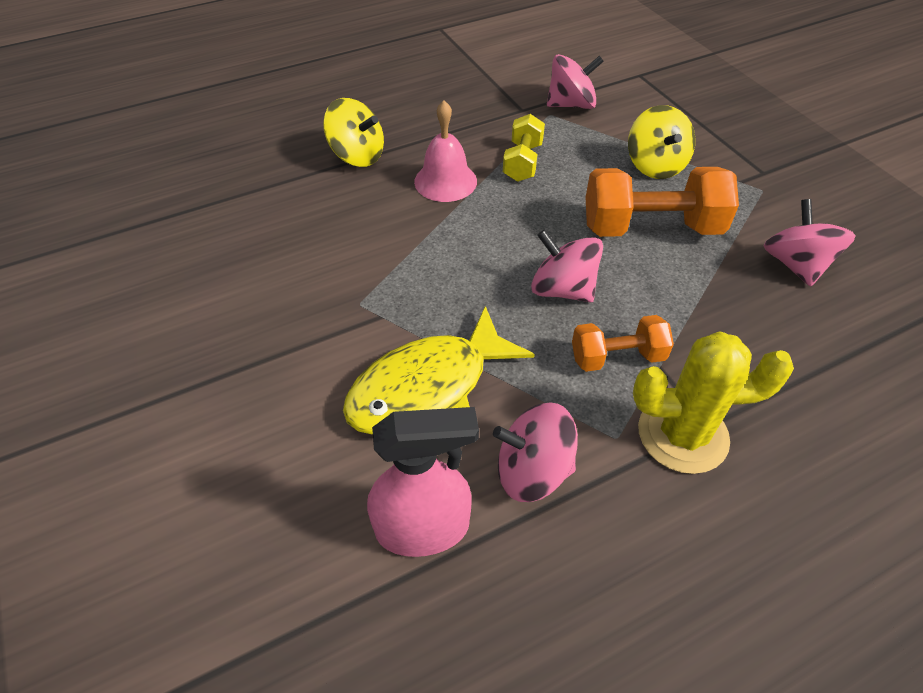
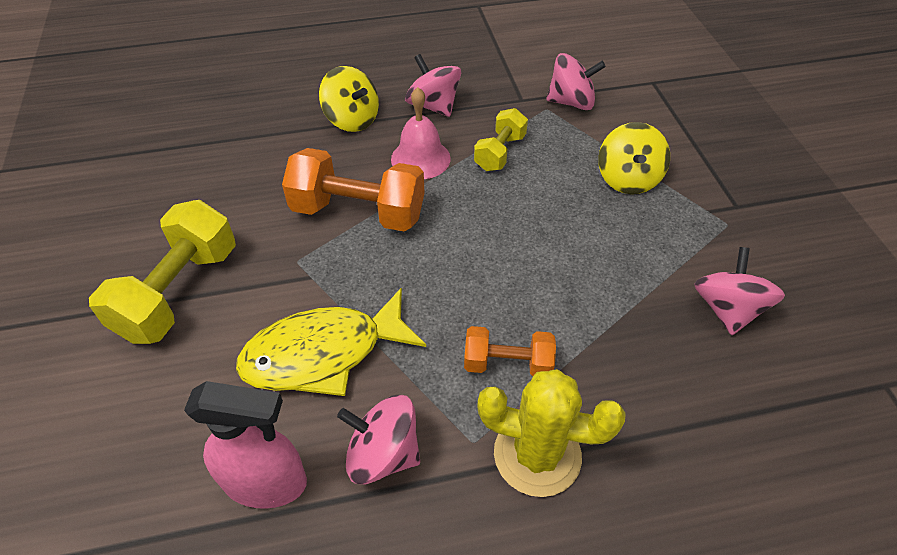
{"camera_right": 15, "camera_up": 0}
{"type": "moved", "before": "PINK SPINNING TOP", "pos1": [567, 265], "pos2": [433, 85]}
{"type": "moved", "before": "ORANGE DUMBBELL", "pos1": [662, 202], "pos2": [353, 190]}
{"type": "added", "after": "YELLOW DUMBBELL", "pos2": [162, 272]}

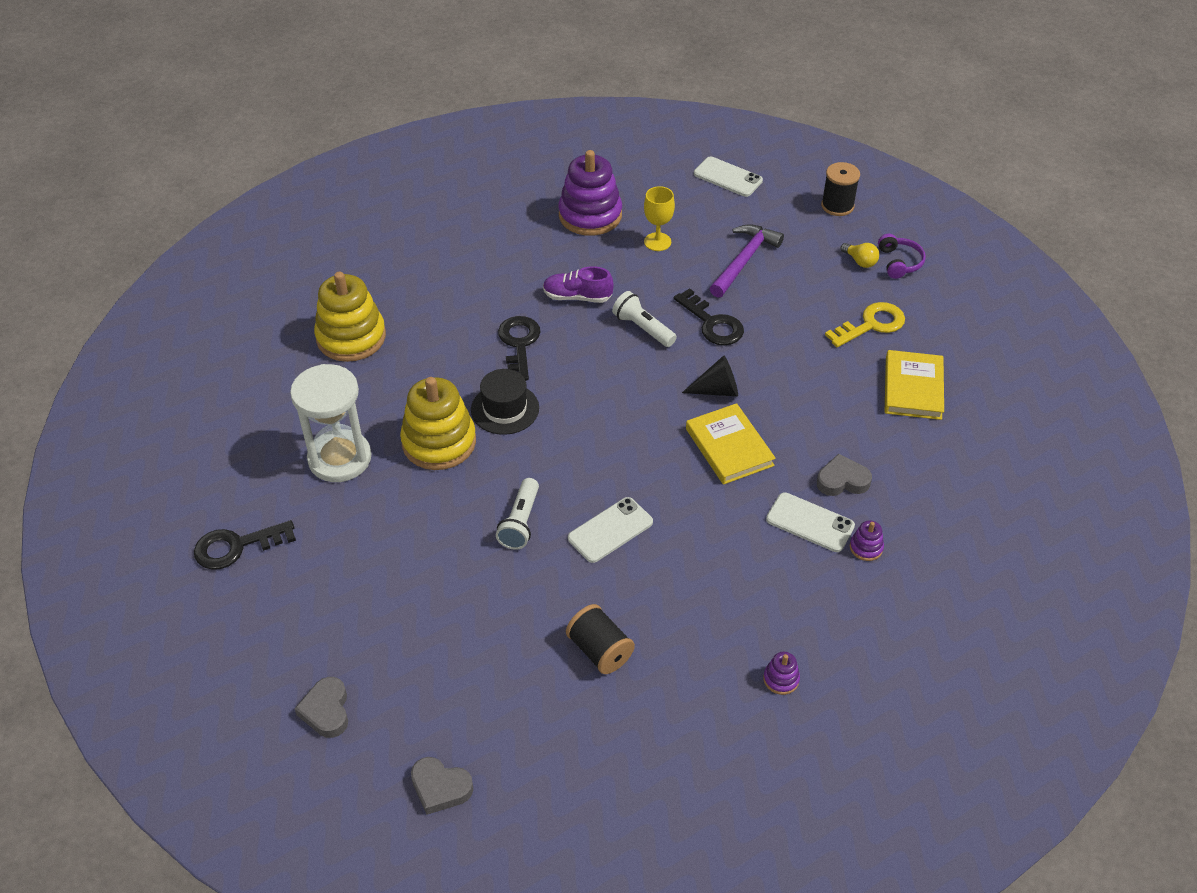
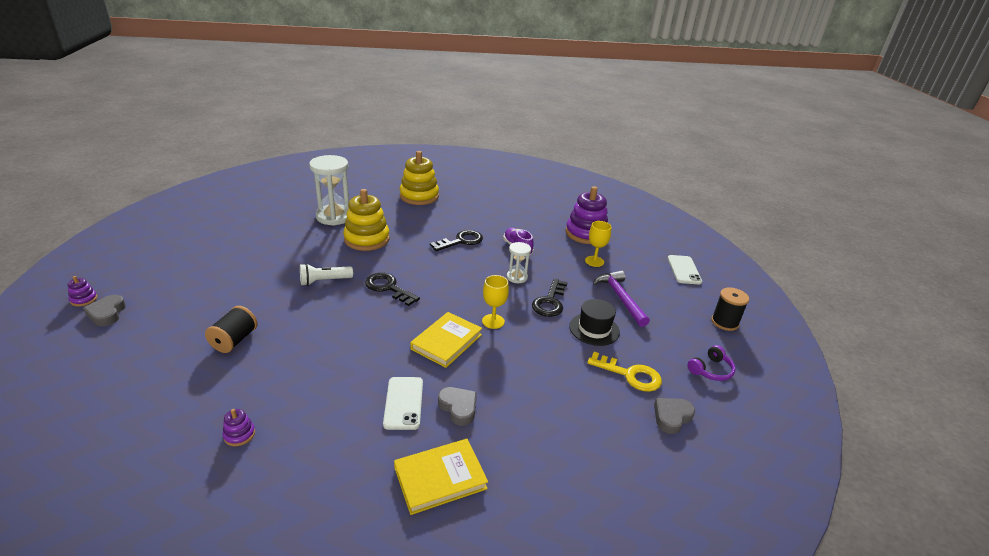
{"camera_right": 55, "camera_up": -15}
{"type": "moved", "before": "BLACK KEY", "pos1": [245, 545], "pos2": [392, 289]}
{"type": "moved", "before": "GREY HEART", "pos1": [321, 707], "pos2": [674, 416]}
{"type": "moved", "before": "BLACK HAT", "pos1": [505, 402], "pos2": [594, 322]}
{"type": "removed", "before": "WHITE PHONE", "pos1": [610, 530]}
{"type": "replaced", "before": "WHITE FLASHLIGHT", "after": "WHITE HOURGLASS", "pos1": [644, 319], "pos2": [519, 262]}
{"type": "replaced", "before": "BLACK CONE", "after": "YELLOW GOBLET", "pos1": [710, 376], "pos2": [495, 302]}
{"type": "turned", "before": "PURPLE HAMMER", "pos1": [747, 261], "pos2": [621, 299], "turn": -105}
{"type": "removed", "before": "YELLOW LIGHT BULB", "pos1": [860, 255]}
{"type": "moved", "before": "PURPLE STACKING TOY", "pos1": [867, 541], "pos2": [82, 291]}
{"type": "moved", "before": "YELLOW BOOK", "pos1": [914, 385], "pos2": [441, 477]}

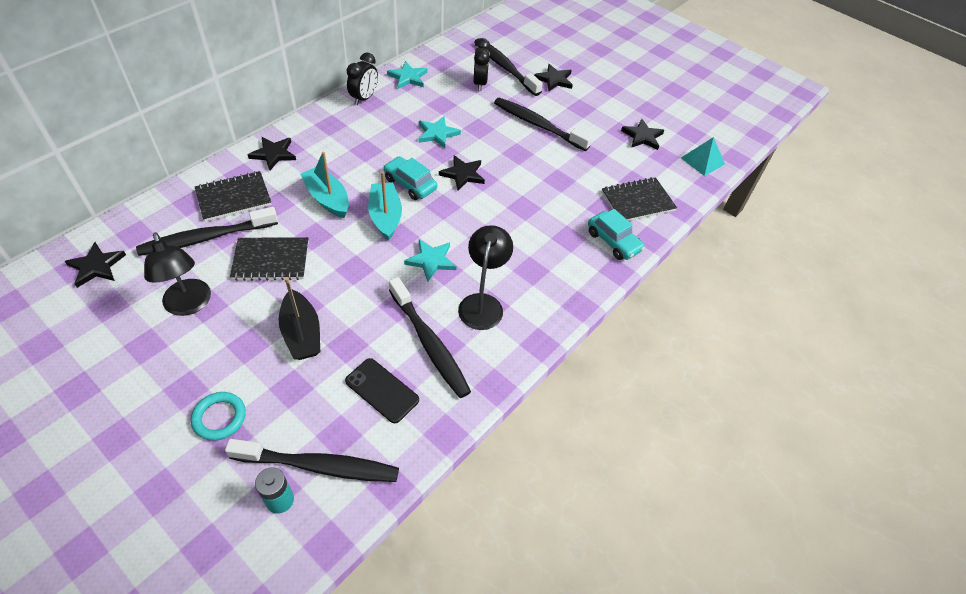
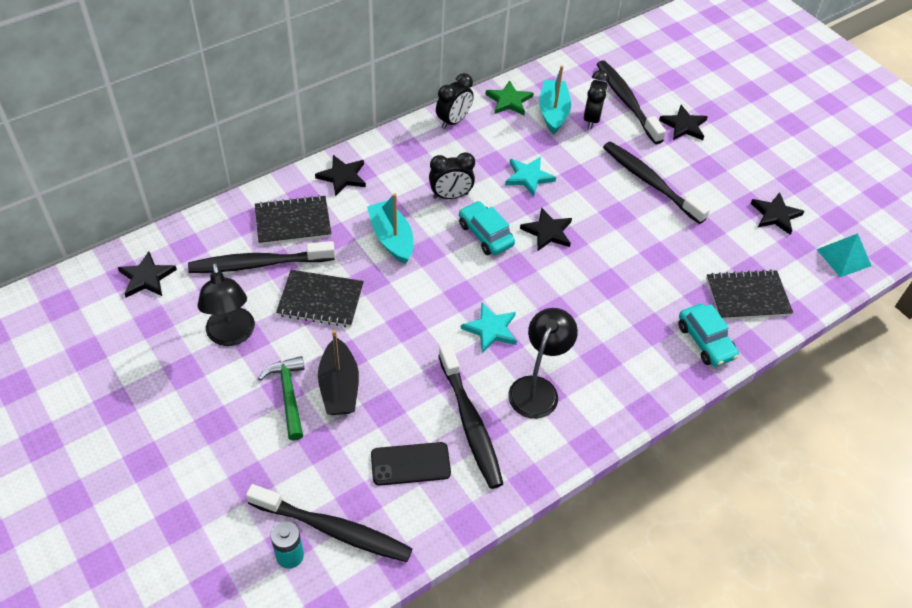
{"camera_right": 15, "camera_up": 0}
{"type": "removed", "before": "TURQUOISE RING", "pos1": [218, 416]}
{"type": "turned", "before": "BLACK PHONE", "pos1": [382, 390], "pos2": [411, 464], "turn": -60}
{"type": "moved", "before": "TURQUOISE BOAT", "pos1": [385, 206], "pos2": [555, 99]}
{"type": "recoloured", "before": "TURQUOISE STAR", "after": "GREEN STAR", "pos1": [407, 75], "pos2": [509, 97]}
{"type": "added", "after": "GREEN HAMMER", "pos2": [281, 398]}
{"type": "added", "after": "BLACK CLOCK", "pos2": [452, 175]}

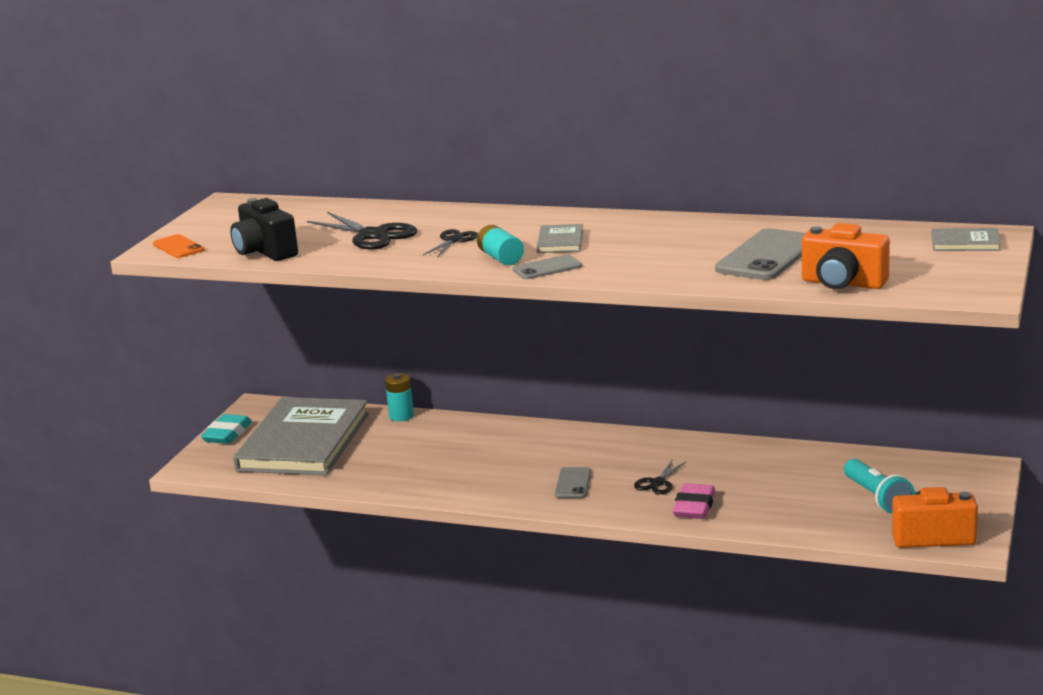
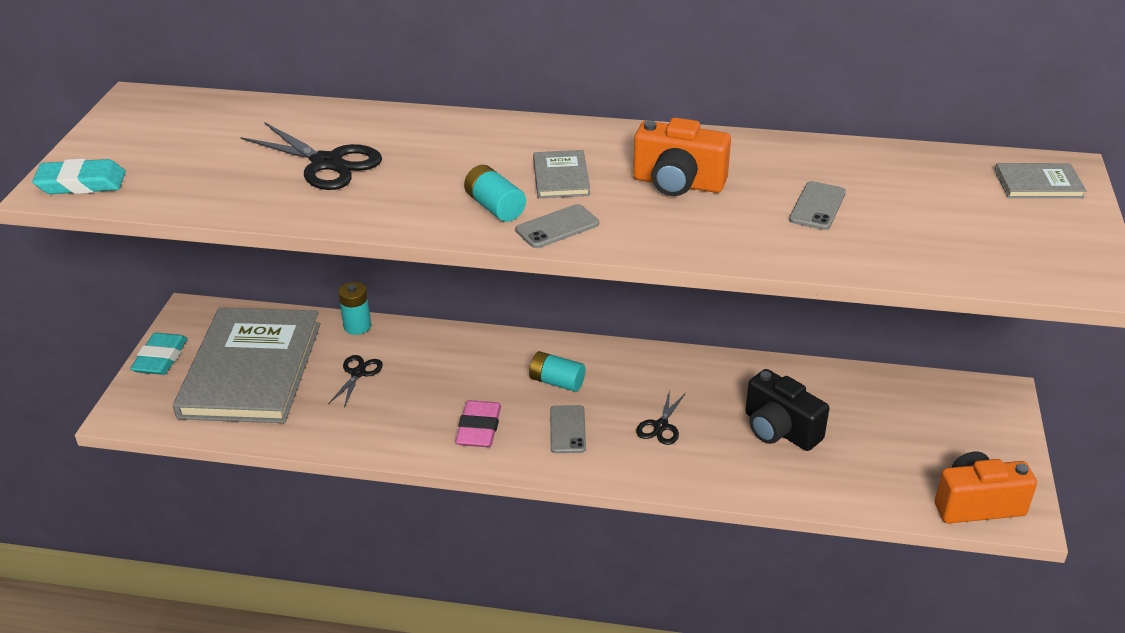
{"camera_right": -10, "camera_up": 15}
{"type": "replaced", "before": "ORANGE PHONE", "after": "TURQUOISE ERASER", "pos1": [178, 246], "pos2": [79, 176]}
{"type": "moved", "before": "BLACK CAMERA", "pos1": [264, 229], "pos2": [787, 410]}
{"type": "moved", "before": "BLACK SCISSORS", "pos1": [450, 243], "pos2": [355, 381]}
{"type": "moved", "before": "PINK ERASER", "pos1": [694, 501], "pos2": [478, 423]}
{"type": "resized", "before": "GREY PHONE", "pos1": [760, 254], "pos2": [817, 205], "scale": 0.54}
{"type": "moved", "before": "ORANGE CAMERA", "pos1": [846, 256], "pos2": [682, 157]}
{"type": "removed", "before": "TURQUOISE FLASHLIGHT", "pos1": [879, 486]}
{"type": "added", "after": "TURQUOISE BATTERY", "pos2": [557, 371]}

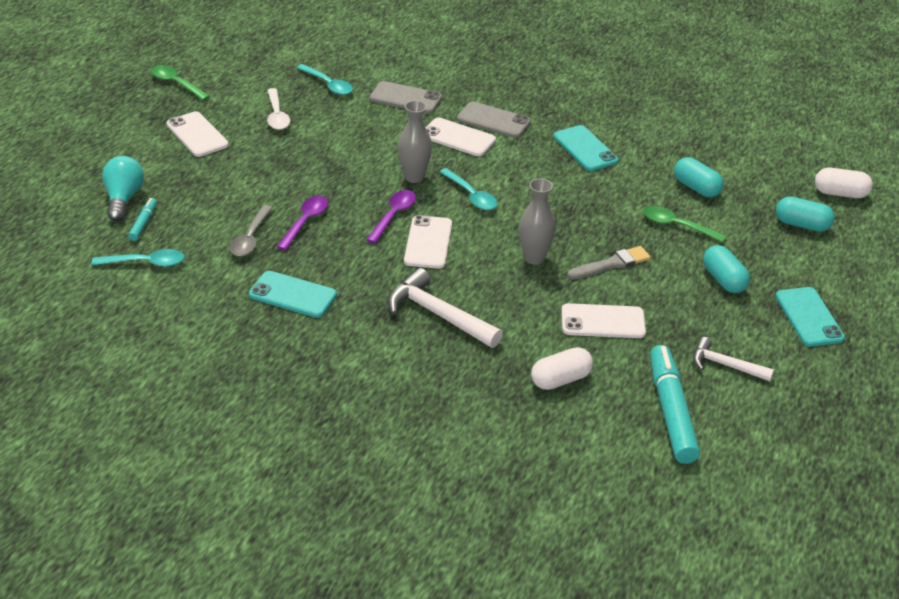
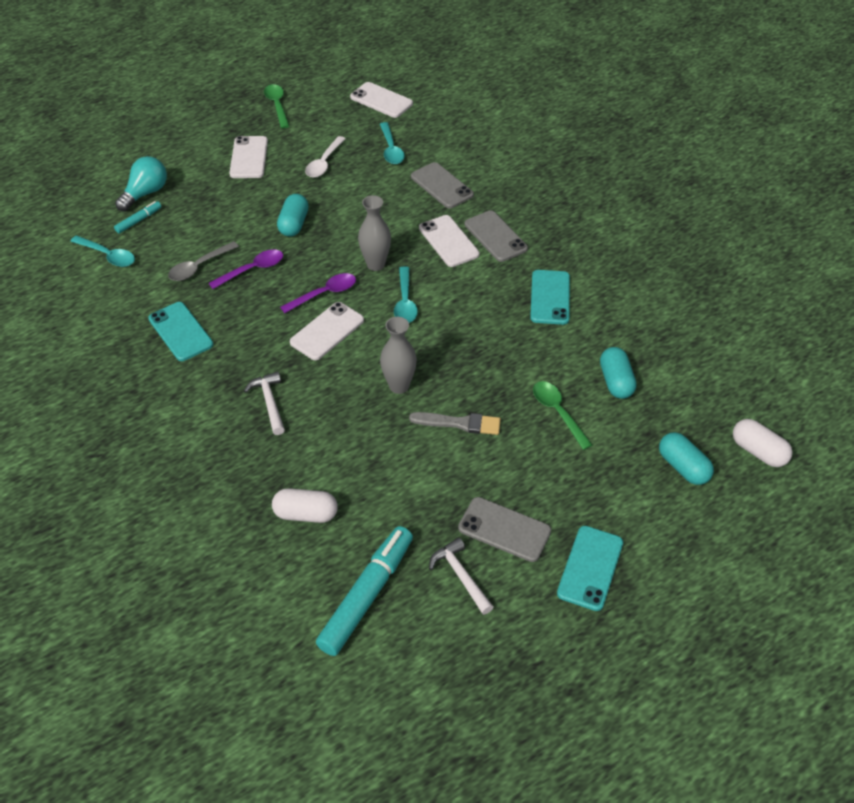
{"camera_right": 35, "camera_up": 10}
{"type": "resized", "before": "WHITE HAMMER", "pos1": [445, 308], "pos2": [264, 403], "scale": 0.62}
{"type": "moved", "before": "WHITE PHONE", "pos1": [603, 320], "pos2": [381, 100]}
{"type": "moved", "before": "TURQUOISE CAPSULE", "pos1": [726, 269], "pos2": [293, 215]}
{"type": "added", "after": "GREY PHONE", "pos2": [504, 529]}

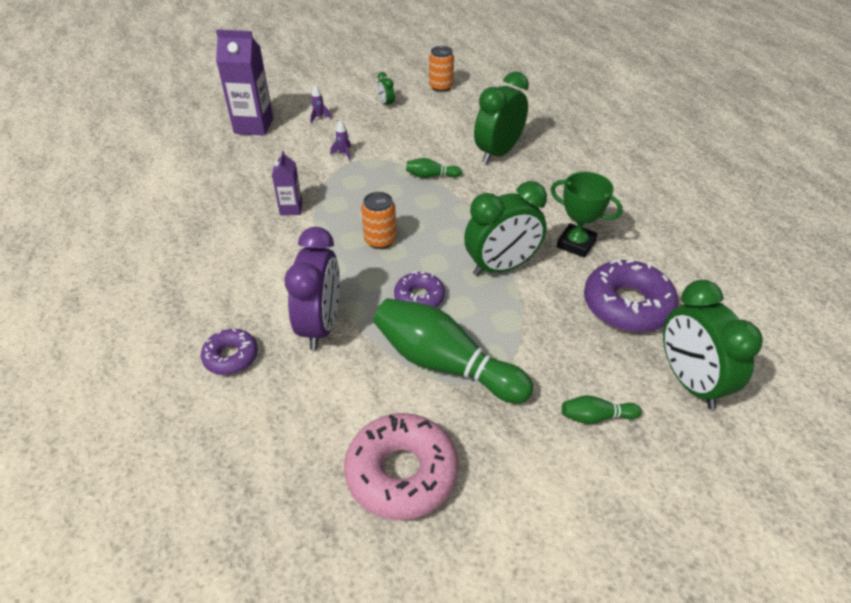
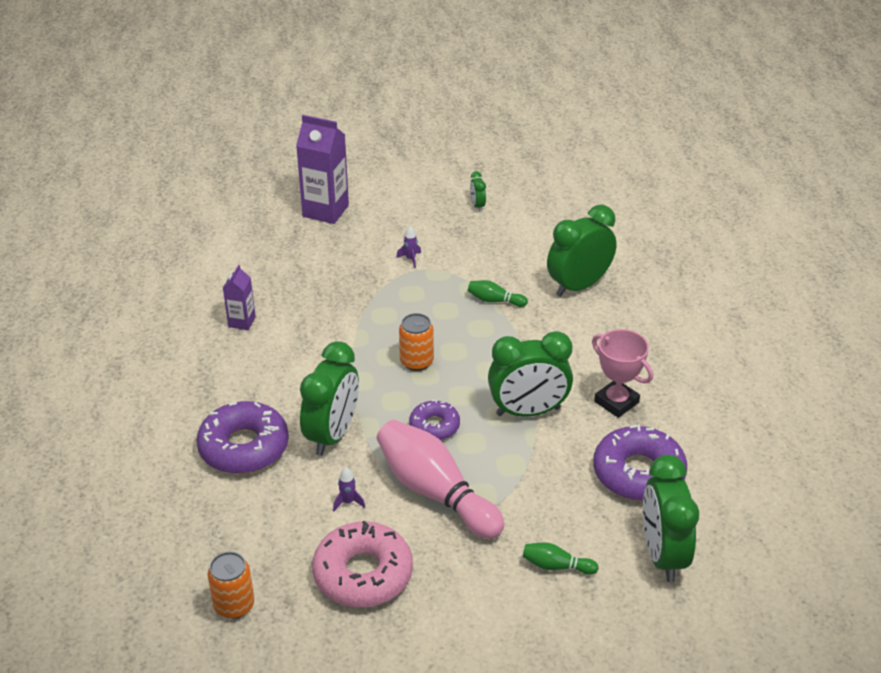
{"camera_right": 15, "camera_up": -5}
{"type": "resized", "before": "PURPLE DONUT", "pos1": [229, 352], "pos2": [242, 437], "scale": 1.76}
{"type": "moved", "before": "PURPLE CARTON", "pos1": [287, 183], "pos2": [239, 297]}
{"type": "recoloured", "before": "PURPLE CLOCK", "after": "GREEN CLOCK", "pos1": [312, 288], "pos2": [329, 398]}
{"type": "moved", "before": "PURPLE ROCKET", "pos1": [321, 104], "pos2": [349, 489]}
{"type": "recoloured", "before": "GREEN BOWLING PIN", "after": "PINK BOWLING PIN", "pos1": [453, 350], "pos2": [440, 479]}
{"type": "moved", "before": "ORANGE CAN", "pos1": [441, 69], "pos2": [231, 585]}
{"type": "recoloured", "before": "GREEN TROPHY", "after": "PINK TROPHY", "pos1": [587, 215], "pos2": [622, 373]}

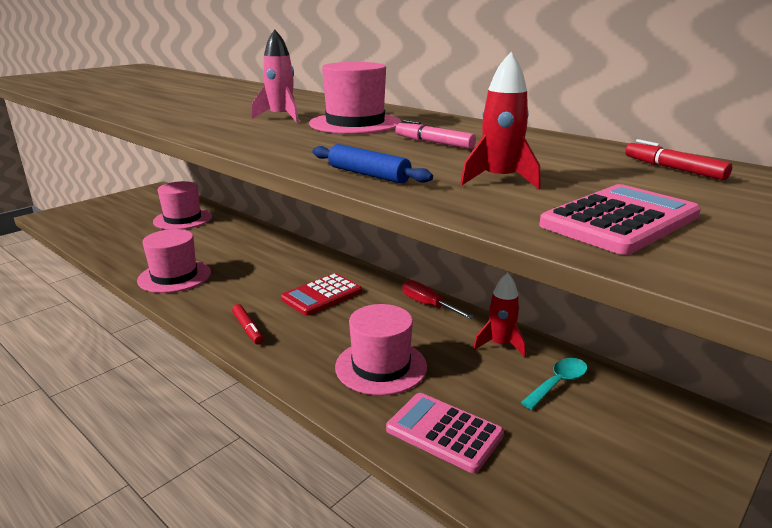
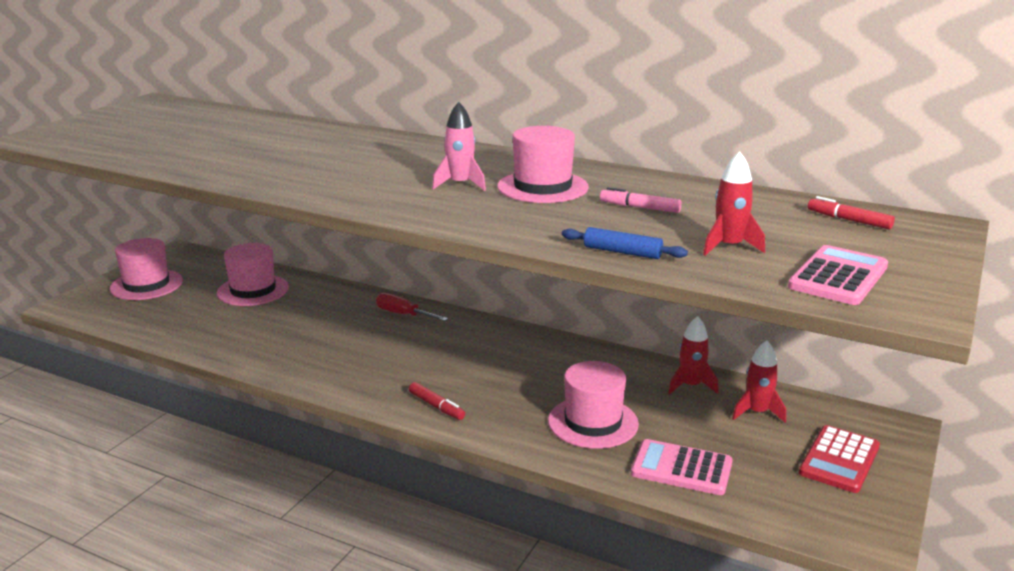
{"camera_right": -15, "camera_up": 0}
{"type": "moved", "before": "PINK HAT", "pos1": [174, 261], "pos2": [146, 269]}
{"type": "moved", "before": "RED CALCULATOR", "pos1": [321, 294], "pos2": [839, 459]}
{"type": "moved", "before": "RED SCREWDRIVER", "pos1": [438, 299], "pos2": [412, 307]}
{"type": "replaced", "before": "TURQUOISE SPOON", "after": "RED ROCKET", "pos1": [554, 384], "pos2": [759, 381]}

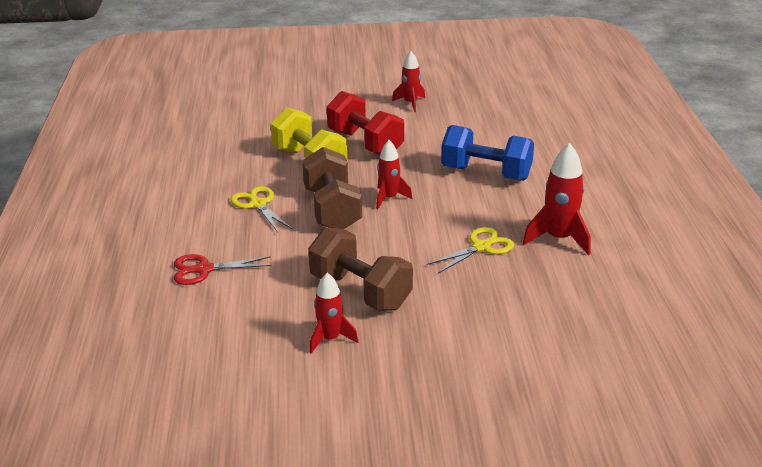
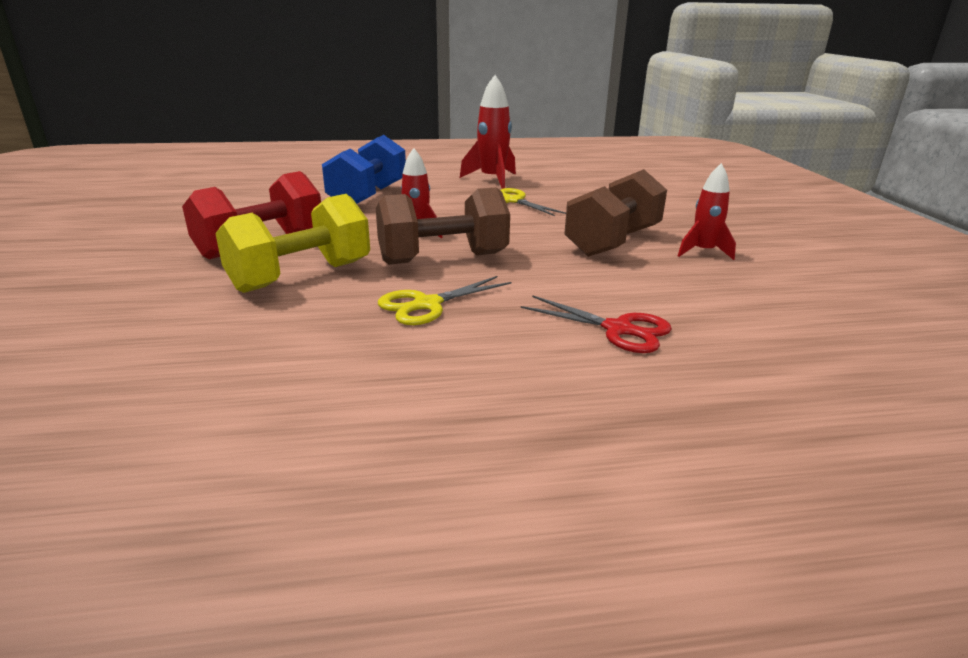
{"camera_right": -95, "camera_up": -5}
{"type": "turned", "before": "RED SCISSORS", "pos1": [223, 269], "pos2": [596, 324], "turn": -45}
{"type": "removed", "before": "RED ROCKET", "pos1": [408, 81]}

